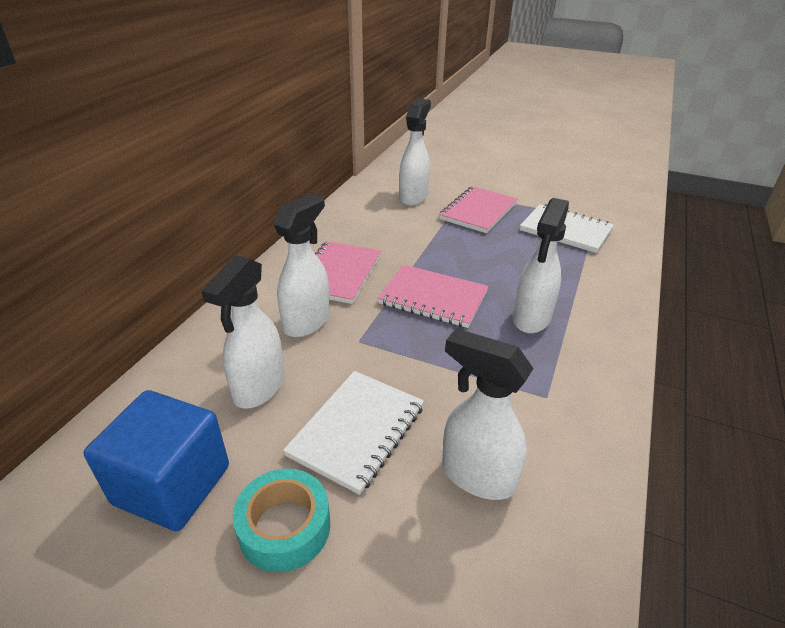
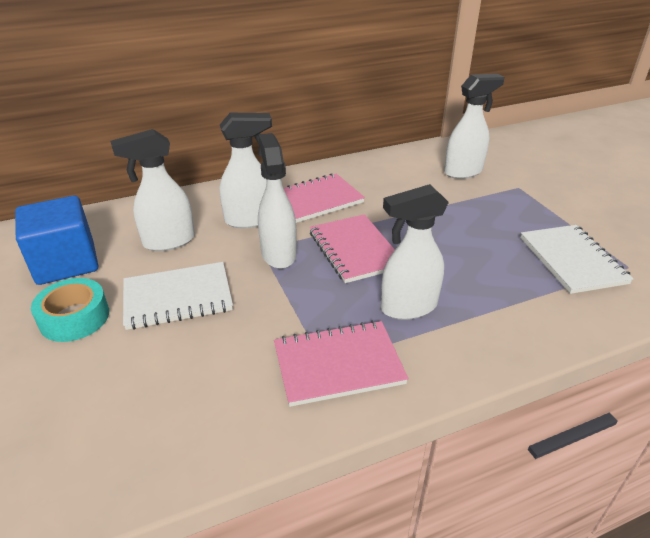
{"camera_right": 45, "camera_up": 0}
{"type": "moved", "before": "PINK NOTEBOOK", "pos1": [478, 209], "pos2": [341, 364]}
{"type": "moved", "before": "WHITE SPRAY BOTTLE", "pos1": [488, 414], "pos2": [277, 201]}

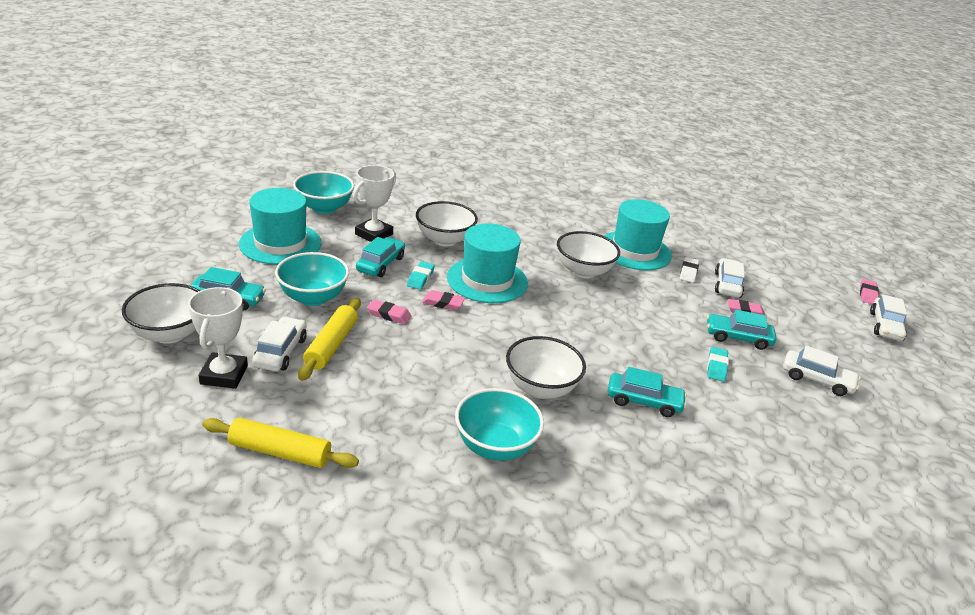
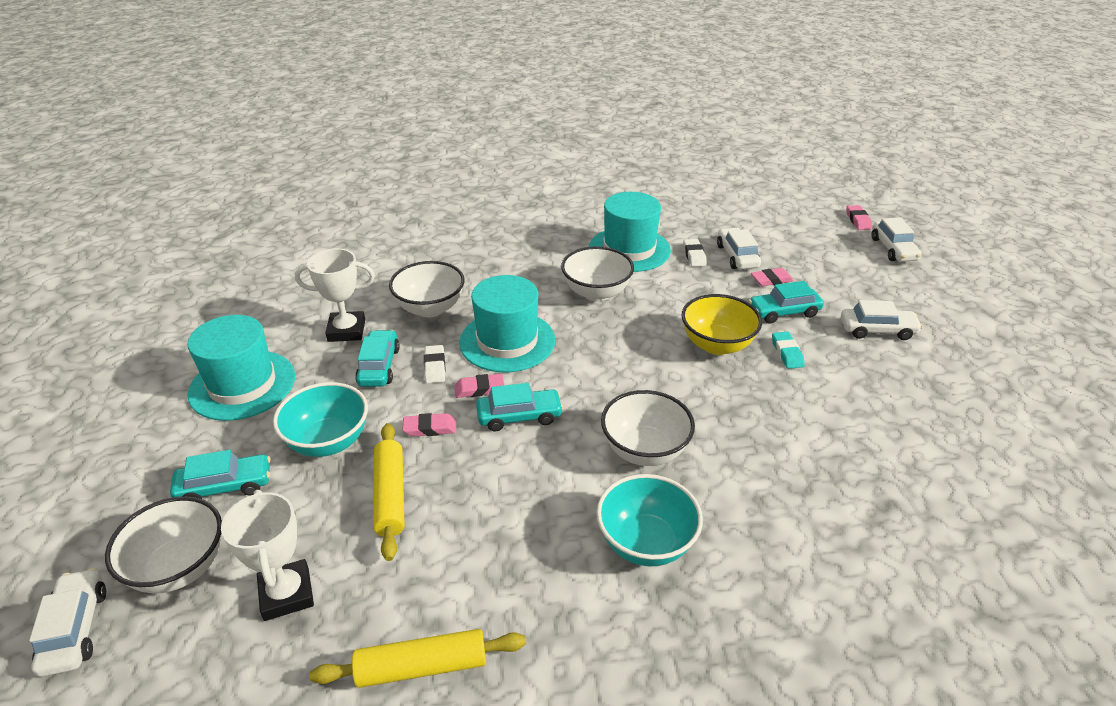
{"camera_right": -20, "camera_up": 5}
{"type": "moved", "before": "WHITE CAR", "pos1": [279, 343], "pos2": [67, 622]}
{"type": "removed", "before": "TURQUOISE BOWL", "pos1": [323, 192]}
{"type": "turned", "before": "WHITE TROPHY", "pos1": [374, 203], "pos2": [335, 295], "turn": 75}
{"type": "recoloured", "before": "TURQUOISE ERASER", "after": "WHITE ERASER", "pos1": [421, 275], "pos2": [435, 364]}
{"type": "moved", "before": "TURQUOISE CAR", "pos1": [647, 392], "pos2": [519, 407]}
{"type": "added", "after": "YELLOW BOWL", "pos2": [721, 324]}

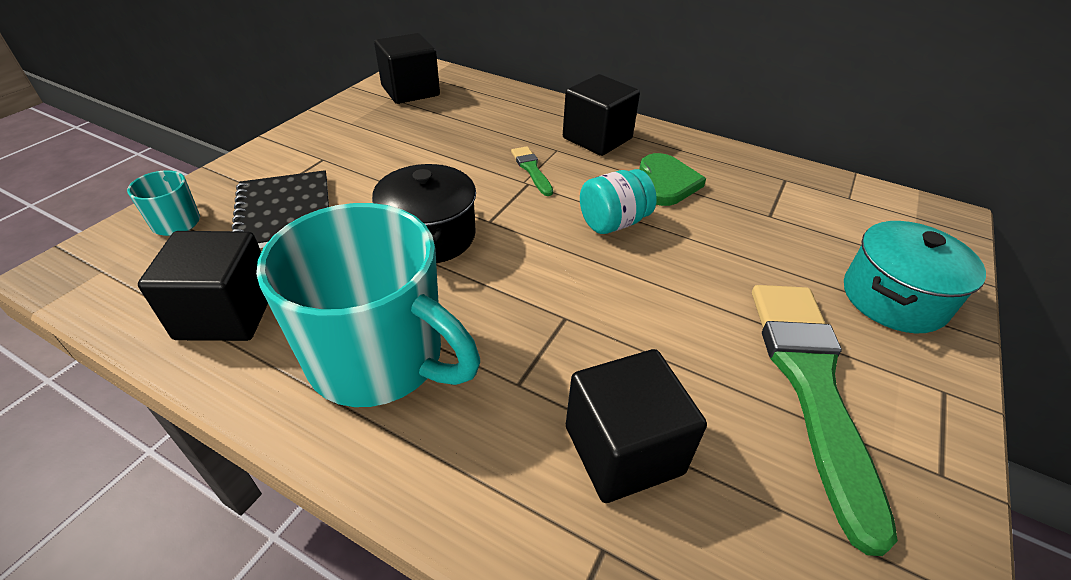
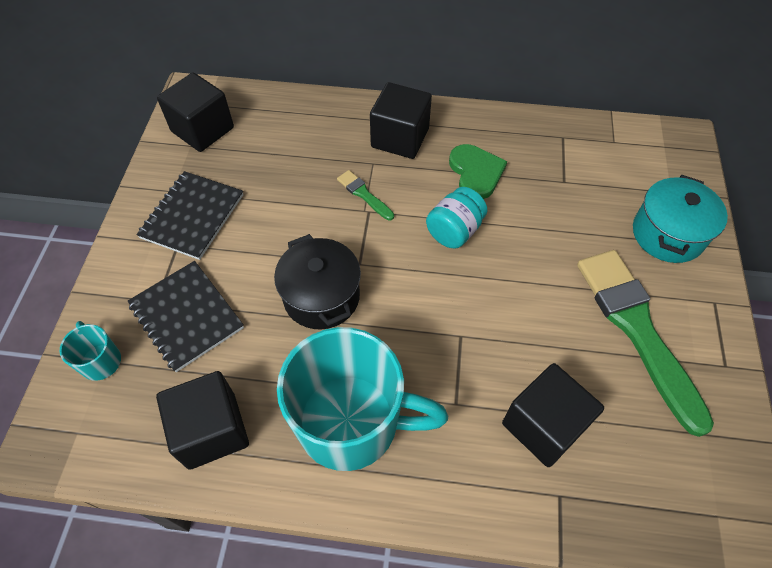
{"camera_right": -20, "camera_up": 15}
{"type": "added", "after": "BLACK NOTEBOOK", "pos2": [189, 215]}

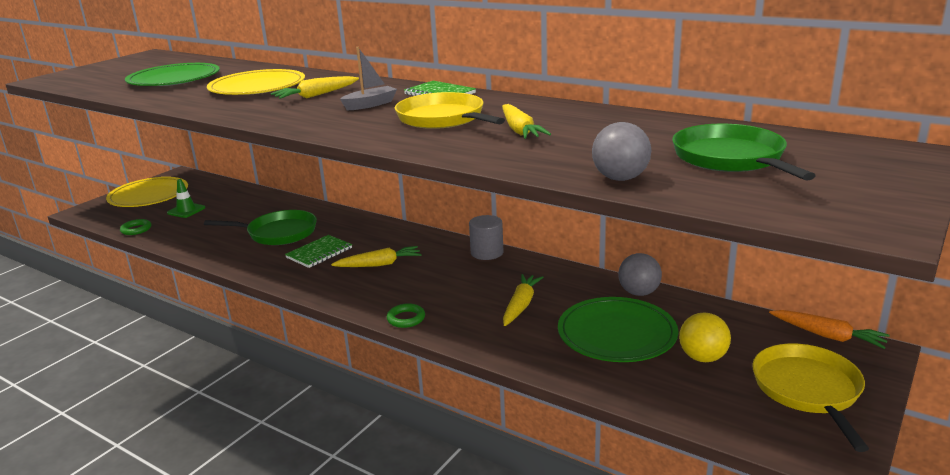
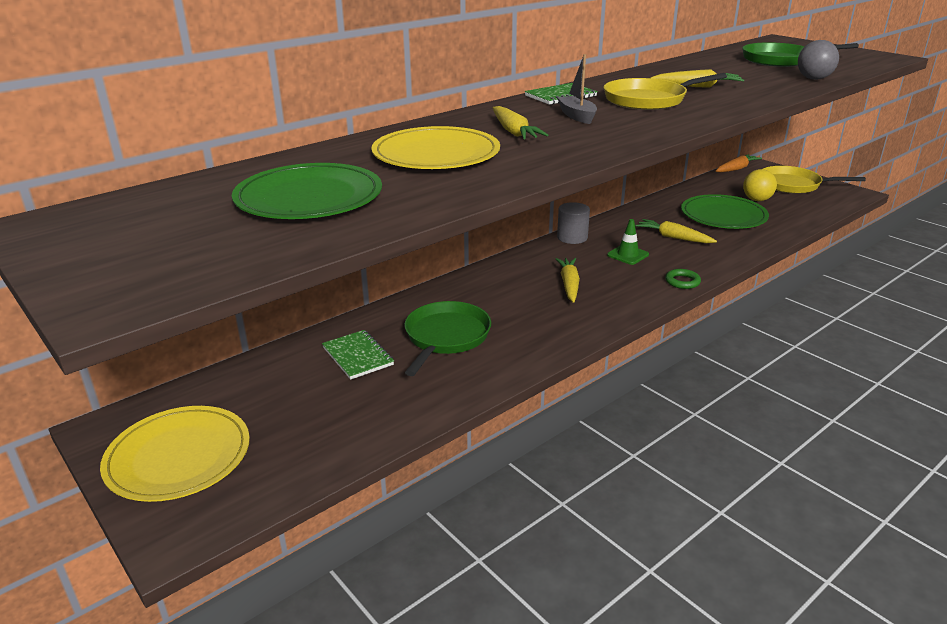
{"camera_right": -75, "camera_up": 5}
{"type": "removed", "before": "GREEN RING", "pos1": [135, 227]}
{"type": "moved", "before": "GREEN TRAFFIC CONE", "pos1": [186, 198], "pos2": [628, 242]}
{"type": "moved", "before": "GREEN NOTEBOOK", "pos1": [318, 251], "pos2": [358, 355]}
{"type": "removed", "before": "GREY BALL", "pos1": [640, 274]}

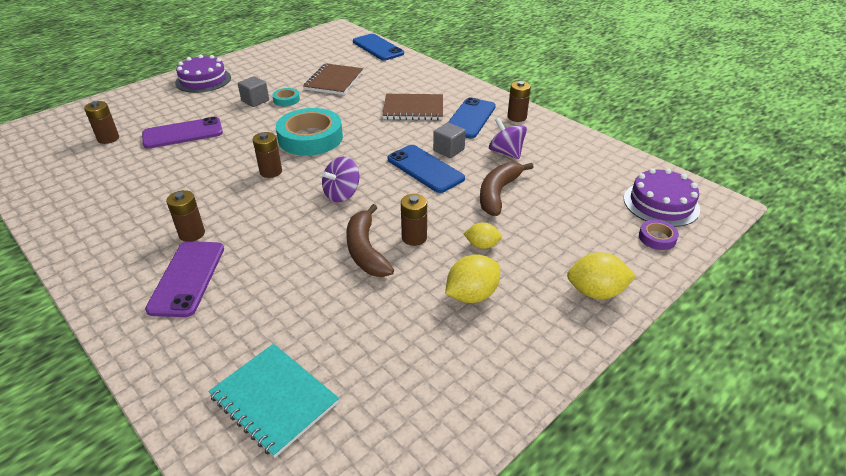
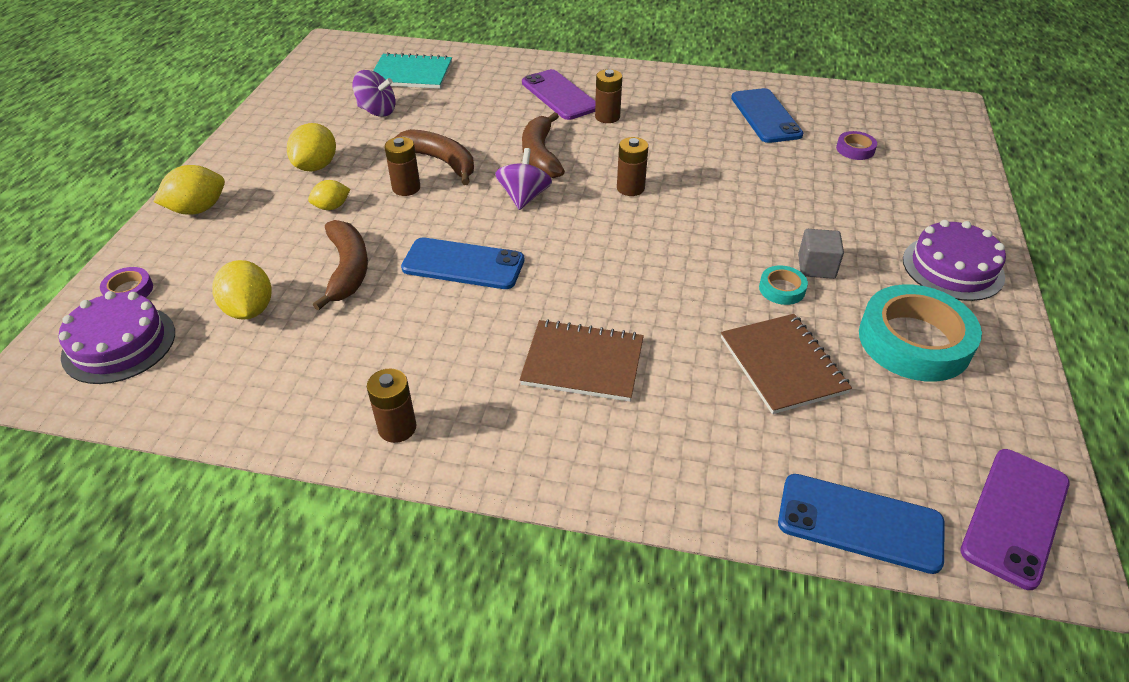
{"camera_right": 145, "camera_up": 5}
{"type": "replaced", "before": "BROWN BATTERY", "after": "PURPLE TAPE", "pos1": [101, 122], "pos2": [856, 145]}
{"type": "moved", "before": "PURPLE PHONE", "pos1": [182, 133], "pos2": [1015, 519]}
{"type": "moved", "before": "TURQUOISE TAPE", "pos1": [309, 132], "pos2": [920, 333]}
{"type": "turned", "before": "BROWN NOTEBOOK", "pos1": [412, 107], "pos2": [582, 360], "turn": 45}
{"type": "removed", "before": "GREY CUBE", "pos1": [449, 140]}
{"type": "moved", "before": "BLUE PHONE", "pos1": [472, 118], "pos2": [767, 115]}
{"type": "moved", "before": "PURPLE SPINNING TOP", "pos1": [508, 138], "pos2": [374, 93]}
{"type": "added", "after": "YELLOW LEMON", "pos2": [242, 290]}
{"type": "added", "after": "BROWN BANANA", "pos2": [543, 145]}

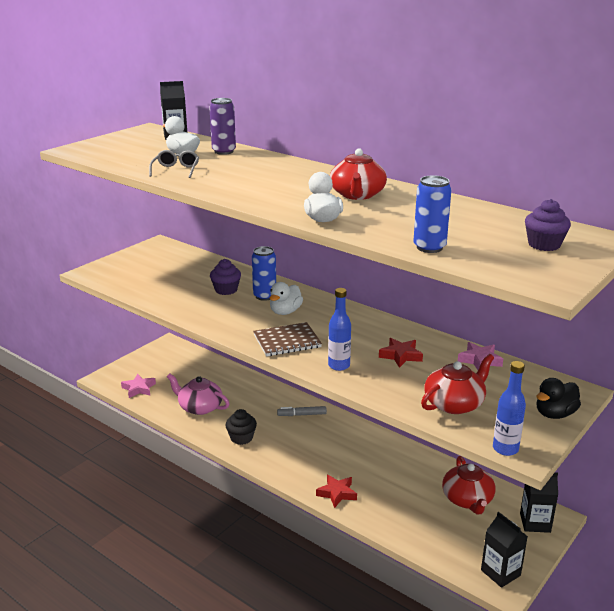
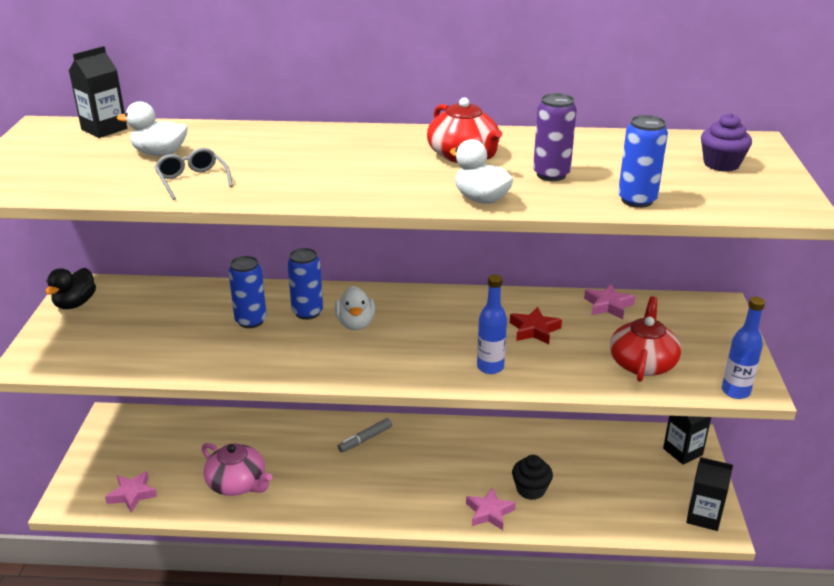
{"camera_right": -35, "camera_up": 5}
{"type": "turned", "before": "PINK TEAPOT", "pos1": [198, 394], "pos2": [237, 469], "turn": -135}
{"type": "moved", "before": "PURPLE CAN", "pos1": [222, 126], "pos2": [555, 137]}
{"type": "replaced", "before": "PURPLE CUPCAKE", "after": "BLUE CAN", "pos1": [225, 277], "pos2": [247, 292]}
{"type": "moved", "before": "BLACK CUPCAKE", "pos1": [241, 427], "pos2": [532, 477]}
{"type": "removed", "before": "BROWN NOTEBOOK", "pos1": [287, 339]}
{"type": "recoloured", "before": "RED STAR", "after": "PINK STAR", "pos1": [336, 491], "pos2": [491, 508]}
{"type": "removed", "before": "RED TEAPOT", "pos1": [468, 485]}
{"type": "moved", "before": "BLACK DUCK", "pos1": [558, 398], "pos2": [70, 288]}

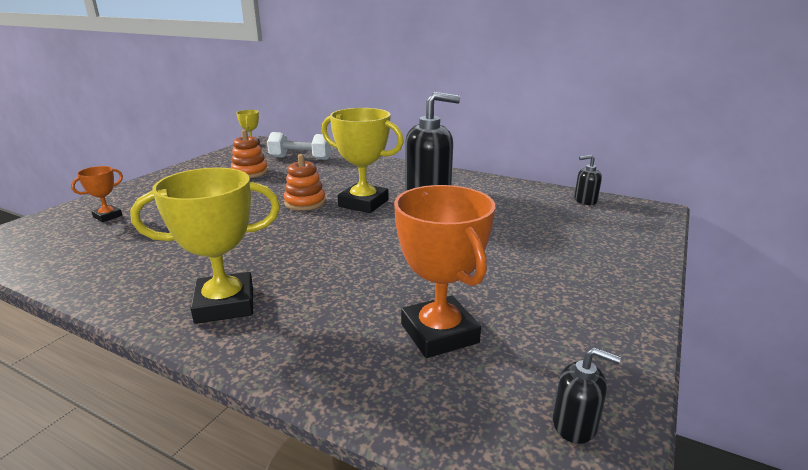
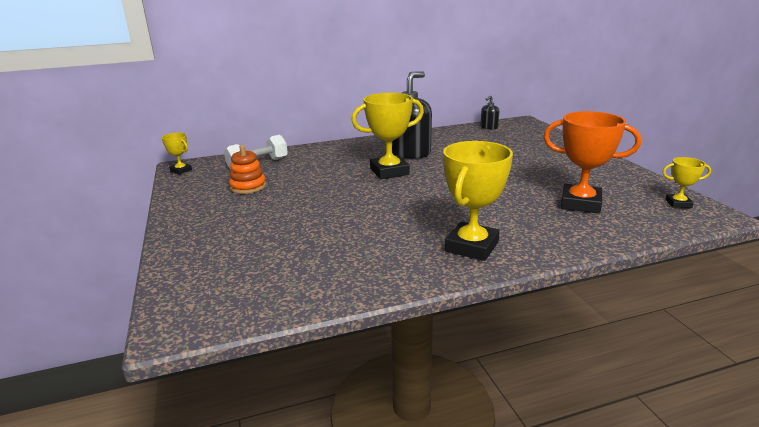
{"camera_right": -45, "camera_up": 0}
{"type": "removed", "before": "ORANGE TROPHY", "pos1": [97, 194]}
{"type": "removed", "before": "ORANGE STACKING TOY", "pos1": [305, 182]}
{"type": "replaced", "before": "BLACK SOAP DISPENSER", "after": "YELLOW TROPHY", "pos1": [587, 395], "pos2": [686, 182]}

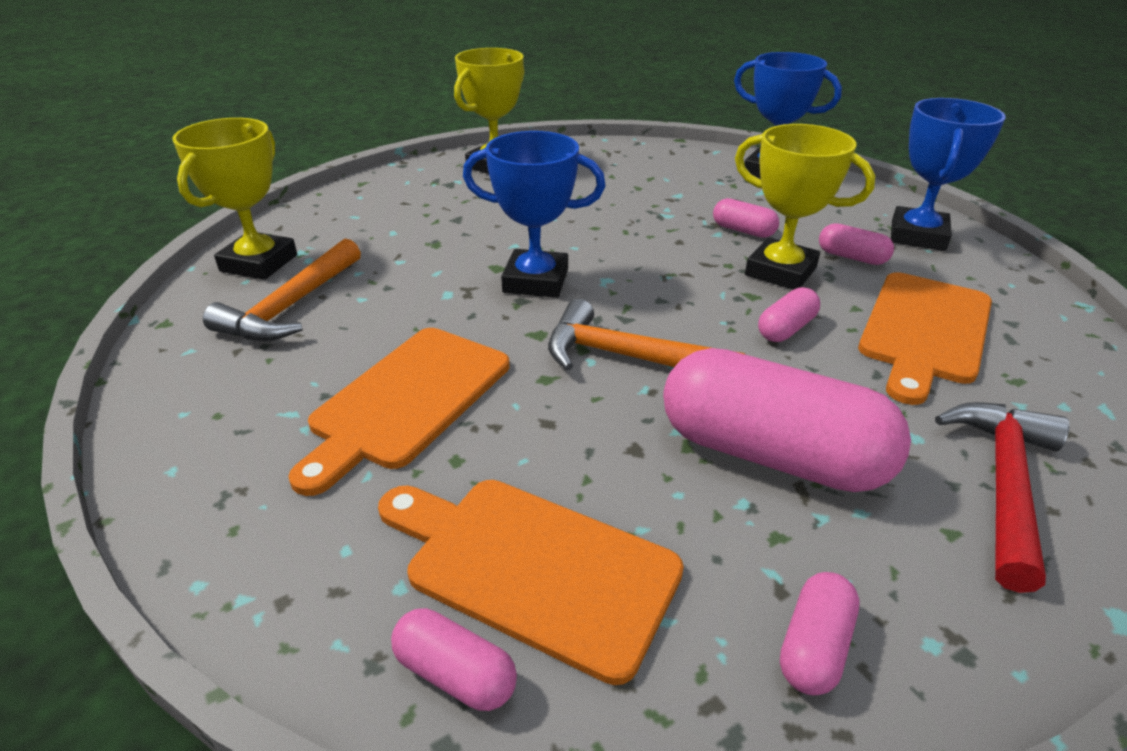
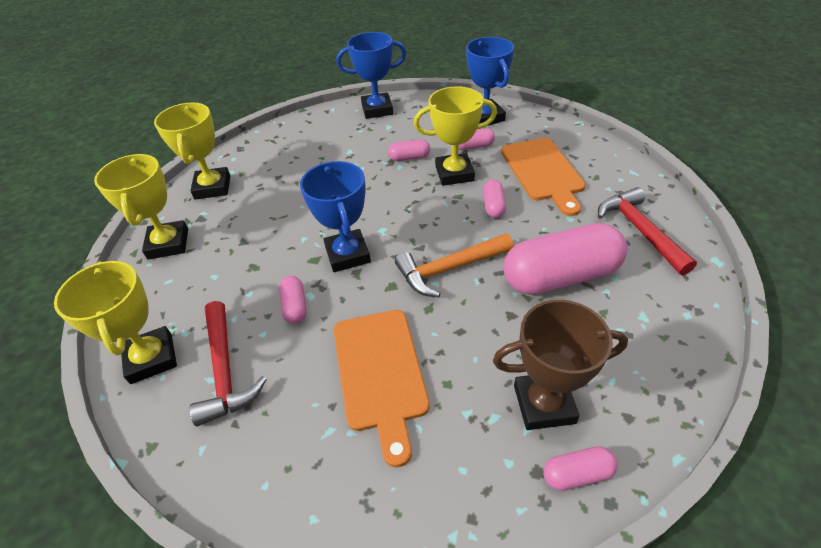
{"camera_right": -40, "camera_up": 10}
{"type": "recoloured", "before": "ORANGE HAMMER", "after": "RED HAMMER", "pos1": [282, 290], "pos2": [228, 363]}
{"type": "replaced", "before": "ORANGE CUTTING BOARD", "after": "BROWN TROPHY", "pos1": [531, 582], "pos2": [560, 365]}
{"type": "turned", "before": "BLUE TROPHY", "pos1": [534, 214], "pos2": [335, 216], "turn": -75}
{"type": "moved", "before": "PINK CAPSULE", "pos1": [820, 633], "pos2": [293, 300]}
{"type": "added", "after": "YELLOW TROPHY", "pos2": [141, 207]}

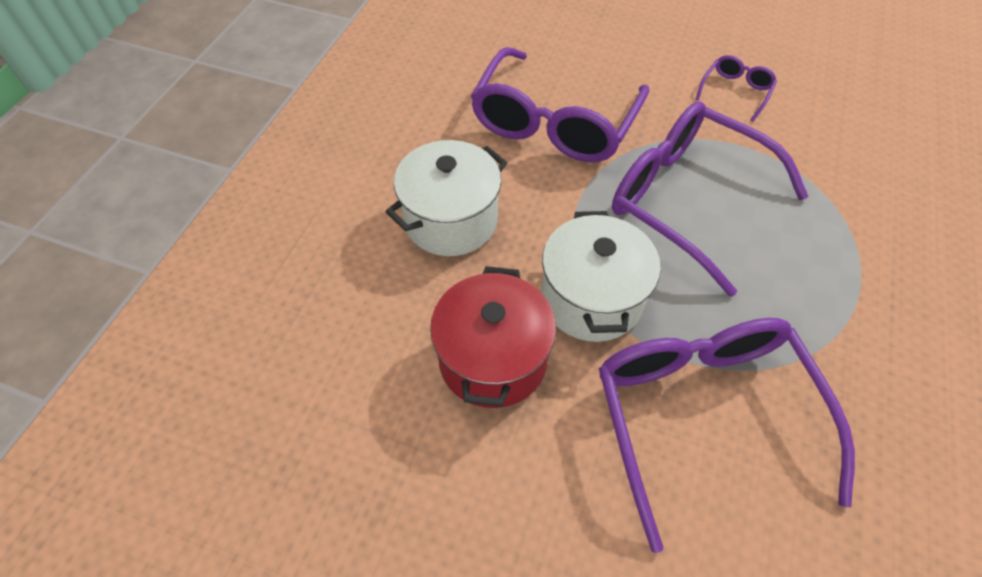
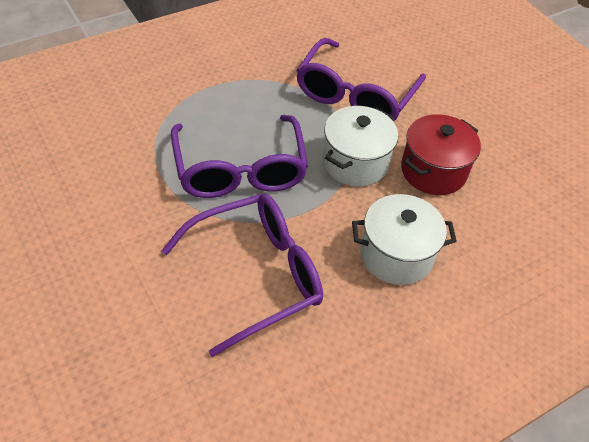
{"camera_right": -145, "camera_up": -5}
{"type": "removed", "before": "PURPLE GLASSES", "pos1": [736, 88]}

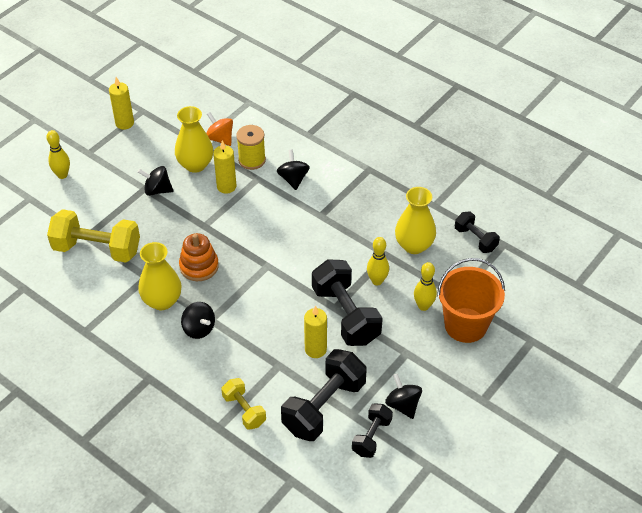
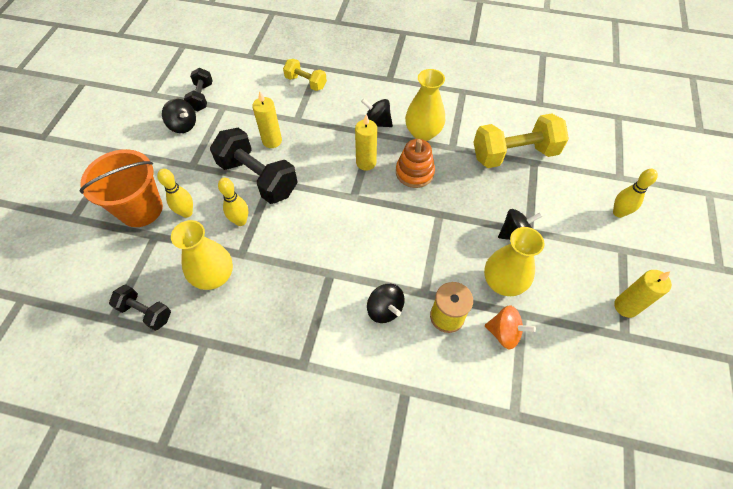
{"camera_right": 155, "camera_up": 10}
{"type": "moved", "before": "YELLOW CANDLE", "pos1": [224, 167], "pos2": [366, 142]}
{"type": "removed", "before": "BLACK DUMBBELL", "pos1": [324, 395]}

